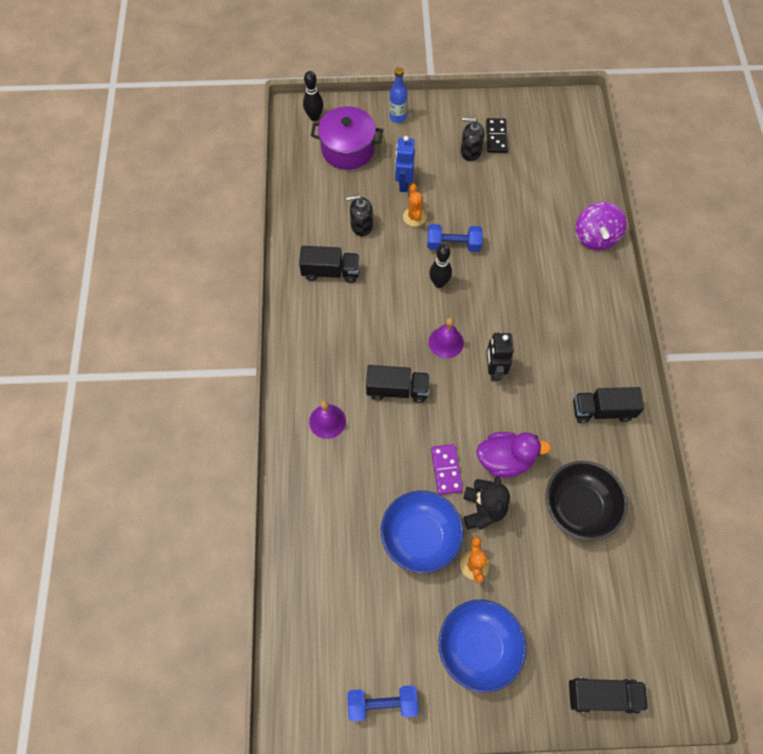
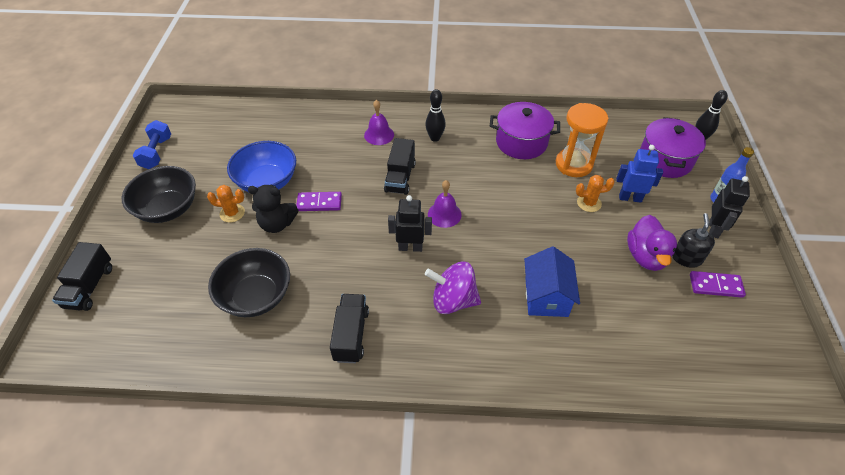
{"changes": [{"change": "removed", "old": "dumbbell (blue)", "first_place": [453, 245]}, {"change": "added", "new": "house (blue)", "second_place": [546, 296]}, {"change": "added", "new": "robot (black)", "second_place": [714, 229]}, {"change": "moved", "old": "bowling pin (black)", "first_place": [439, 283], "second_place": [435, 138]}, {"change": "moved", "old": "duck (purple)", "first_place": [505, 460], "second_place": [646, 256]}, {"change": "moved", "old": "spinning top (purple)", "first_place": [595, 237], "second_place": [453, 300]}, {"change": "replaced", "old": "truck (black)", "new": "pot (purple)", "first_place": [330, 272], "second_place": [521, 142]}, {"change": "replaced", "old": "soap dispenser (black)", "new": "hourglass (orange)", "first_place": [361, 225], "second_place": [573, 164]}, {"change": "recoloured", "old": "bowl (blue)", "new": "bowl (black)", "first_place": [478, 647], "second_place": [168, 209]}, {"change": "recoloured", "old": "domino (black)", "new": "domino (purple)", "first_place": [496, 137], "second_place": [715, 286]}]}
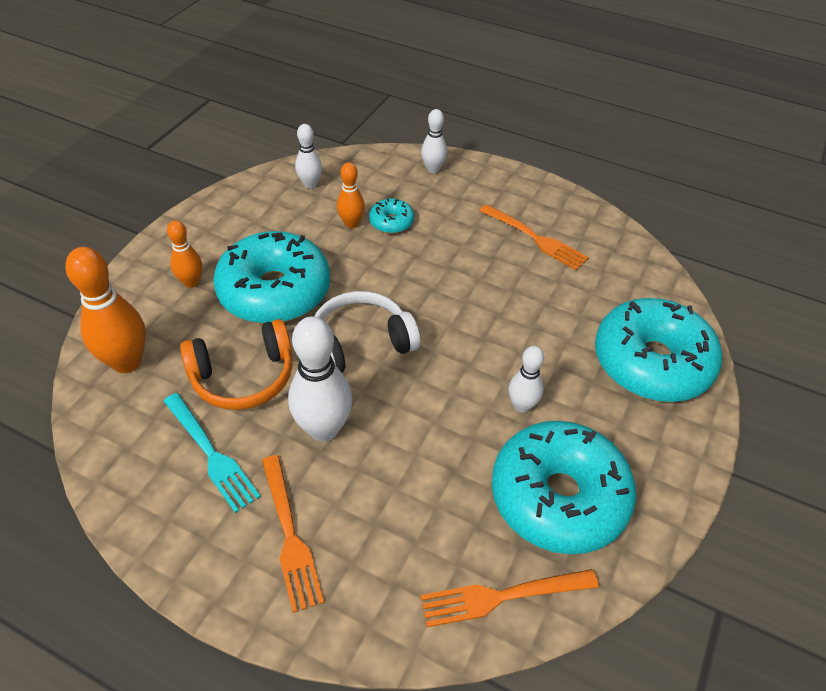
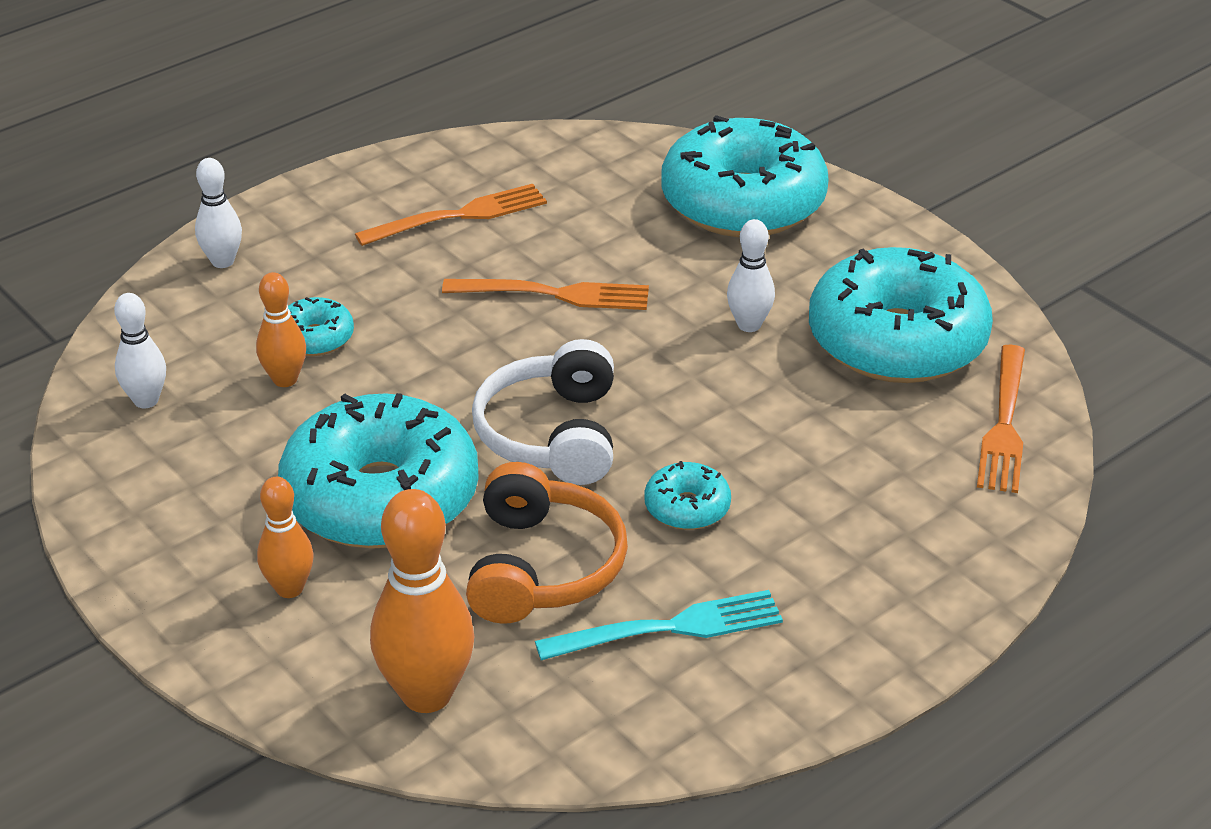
{"changes": [{"change": "moved", "old": "fork (orange)", "first_place": [290, 535], "second_place": [554, 294]}, {"change": "replaced", "old": "bowling pin (white)", "new": "donut (turquoise)", "first_place": [323, 429], "second_place": [687, 507]}]}
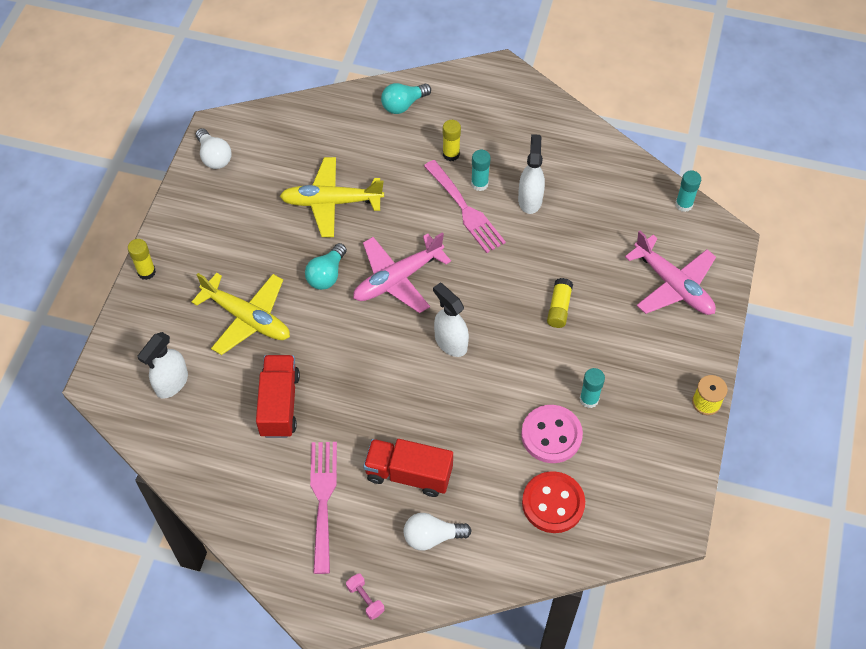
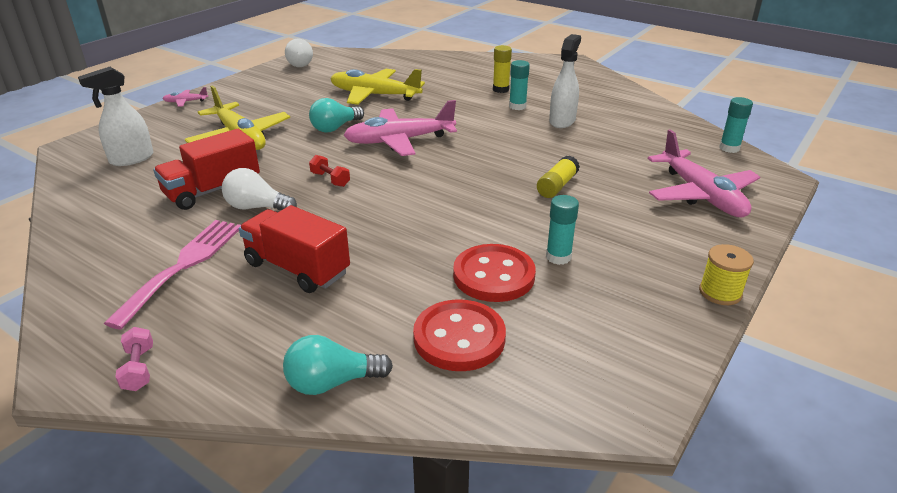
{"changes": [{"change": "removed", "old": "fork (pink)", "first_place": [465, 210]}, {"change": "removed", "old": "spray bottle (white)", "first_place": [450, 342]}, {"change": "added", "new": "dumbbell (red)", "second_place": [330, 179]}, {"change": "moved", "old": "light bulb (turquoise)", "first_place": [403, 105], "second_place": [332, 382]}, {"change": "moved", "old": "light bulb (white)", "first_place": [432, 537], "second_place": [257, 207]}, {"change": "replaced", "old": "glue stick (yellow)", "new": "plane (pink)", "first_place": [146, 272], "second_place": [185, 102]}, {"change": "recoloured", "old": "button (pink)", "new": "button (red)", "first_place": [551, 435], "second_place": [494, 276]}, {"change": "turned", "old": "truck (red)", "first_place": [279, 404], "second_place": [213, 190], "degrees": -150}]}
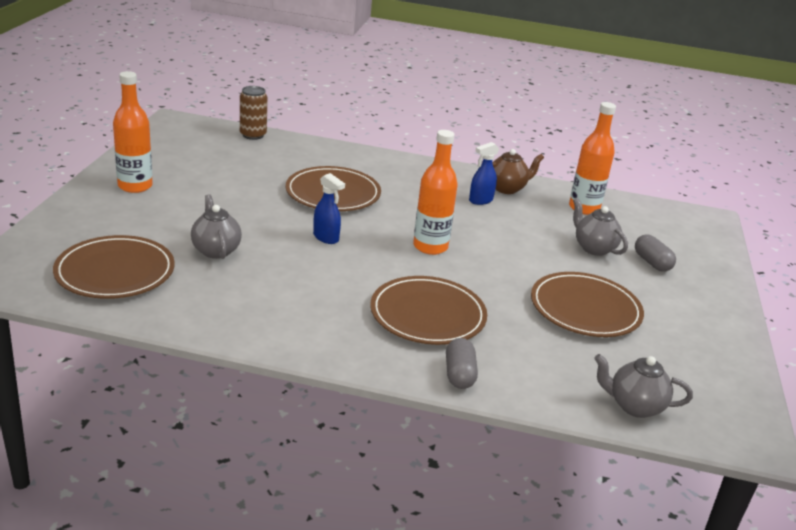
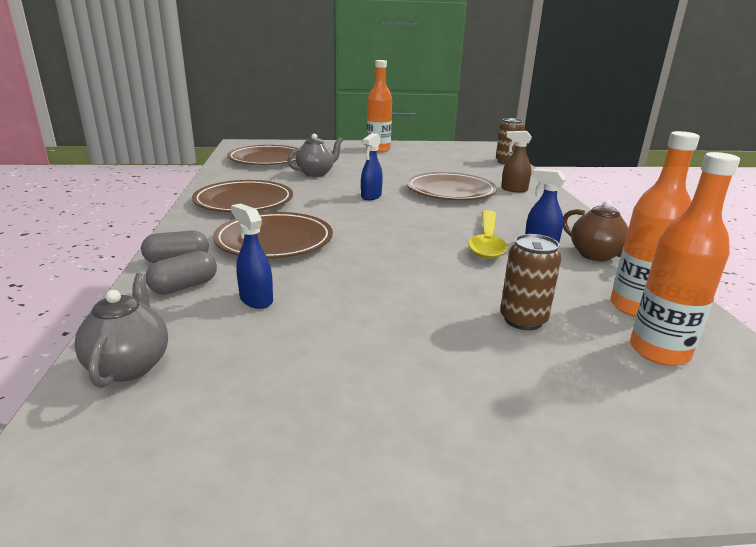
{"changes": [{"change": "added", "new": "spray bottle (blue)", "second_place": [256, 299]}, {"change": "added", "new": "spoon (yellow)", "second_place": [487, 241]}, {"change": "added", "new": "spray bottle (brown)", "second_place": [514, 189]}, {"change": "moved", "old": "bottle (orange)", "first_place": [430, 247], "second_place": [659, 351]}, {"change": "moved", "old": "plate (brown)", "first_place": [585, 309], "second_place": [244, 201]}, {"change": "moved", "old": "capsule (grey)", "first_place": [652, 262], "second_place": [184, 286]}, {"change": "replaced", "old": "teapot (grey)", "new": "can (brown)", "first_place": [594, 248], "second_place": [523, 320]}]}
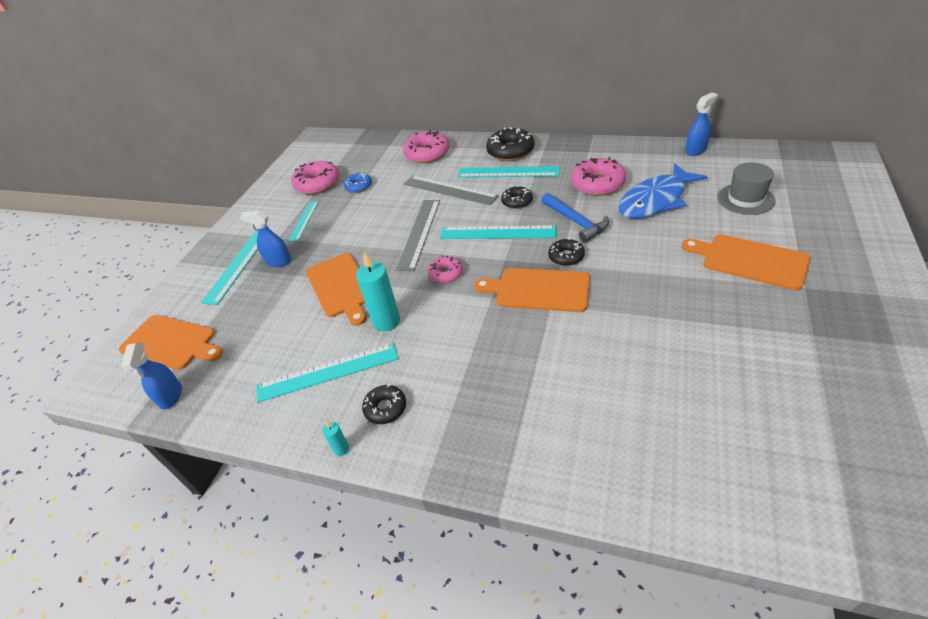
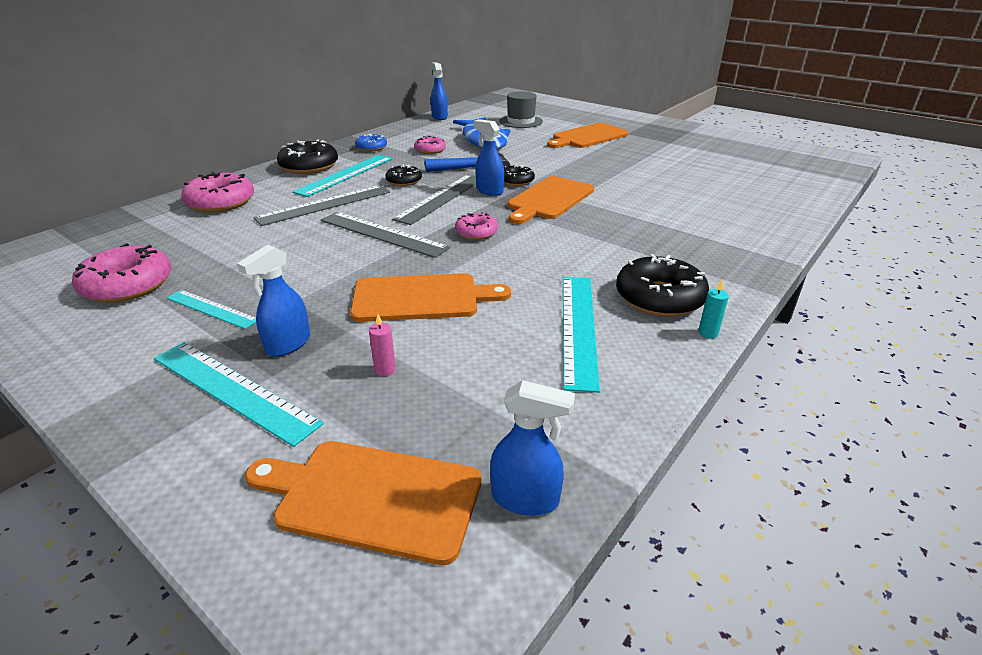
{"changes": [{"change": "removed", "old": "candle (turquoise)", "first_place": [386, 321]}, {"change": "added", "new": "candle (pink)", "second_place": [385, 370]}, {"change": "added", "new": "spray bottle (blue)", "second_place": [489, 191]}, {"change": "moved", "old": "donut (blue)", "first_place": [359, 186], "second_place": [371, 148]}, {"change": "recoloured", "old": "ruler (turquoise)", "new": "ruler (grey)", "first_place": [497, 232], "second_place": [442, 198]}, {"change": "turned", "old": "cutting board (orange)", "first_place": [171, 343], "second_place": [372, 497], "degrees": -120}, {"change": "resized", "old": "donut (black)", "first_place": [385, 408], "second_place": [659, 298], "factor": 1.72}, {"change": "resized", "old": "donut (pink)", "first_place": [597, 184], "second_place": [430, 150], "factor": 0.58}]}
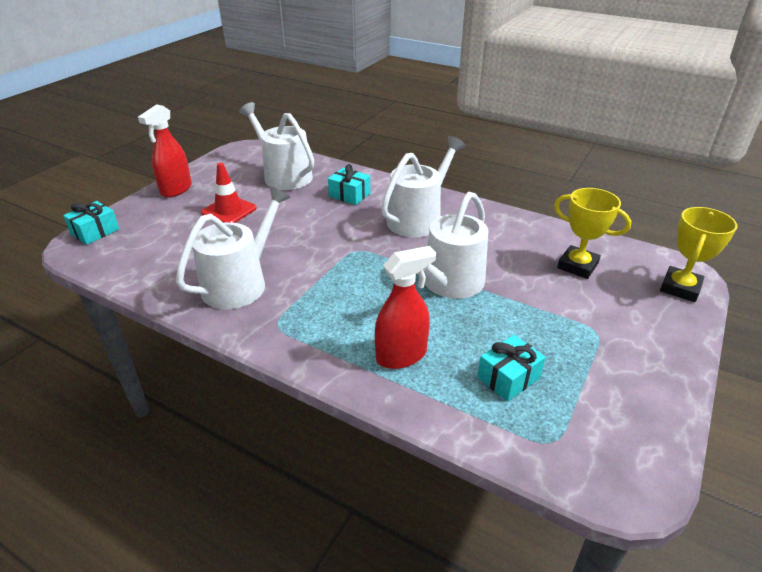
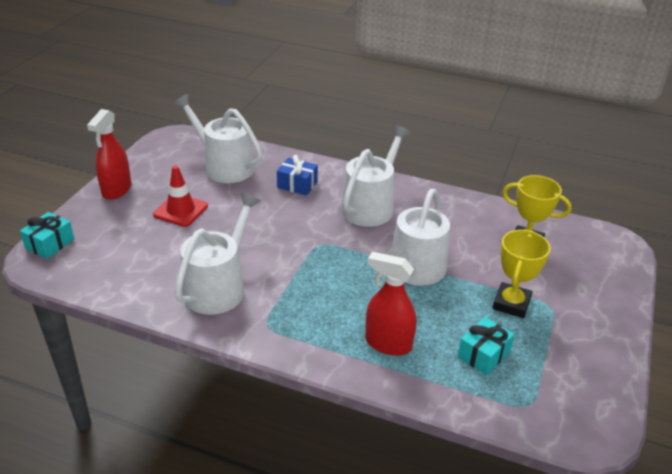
{"changes": [{"change": "moved", "old": "trophy (yellow)", "first_place": [680, 288], "second_place": [511, 304]}, {"change": "recoloured", "old": "gift (turquoise)", "new": "gift (blue)", "first_place": [349, 195], "second_place": [297, 184]}, {"change": "turned", "old": "spray bottle (red)", "first_place": [401, 355], "second_place": [388, 343], "degrees": -120}]}
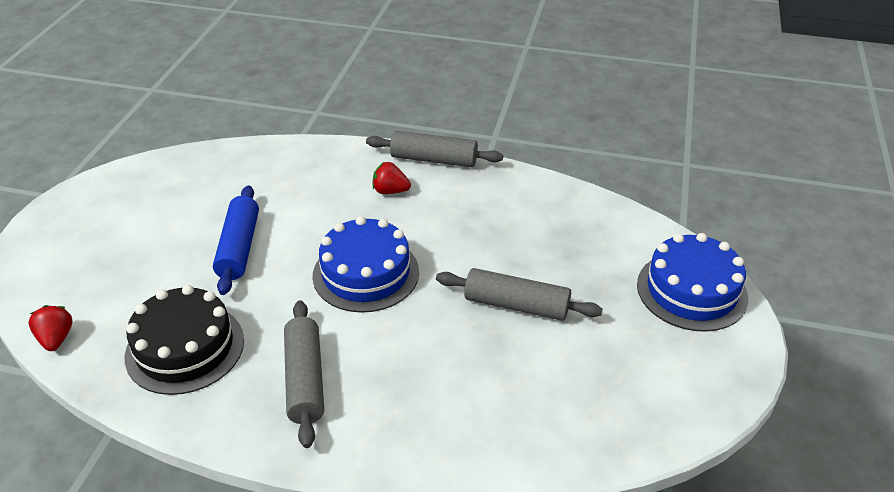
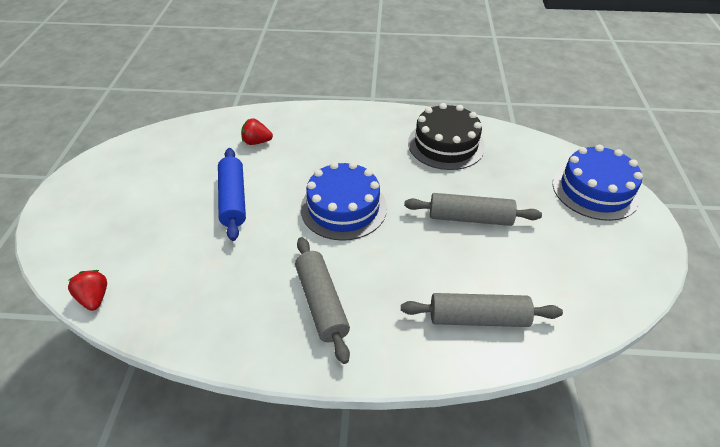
{"changes": [{"change": "moved", "old": "cake (black)", "first_place": [185, 348], "second_place": [446, 144]}, {"change": "moved", "old": "rolling pin (grey)", "first_place": [434, 159], "second_place": [478, 318]}, {"change": "moved", "old": "strawberry (red)", "first_place": [390, 191], "second_place": [256, 142]}]}
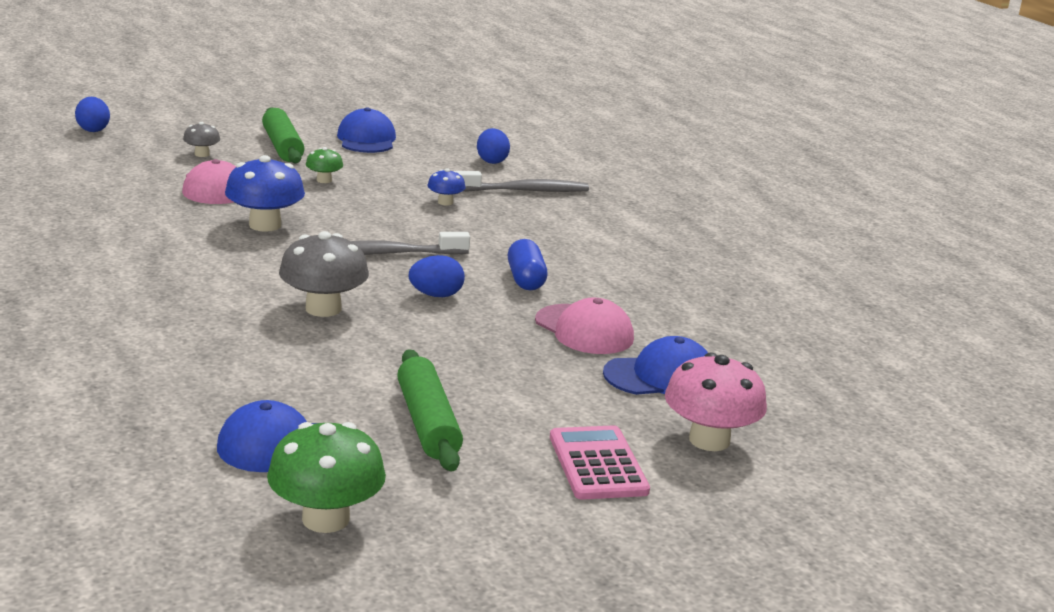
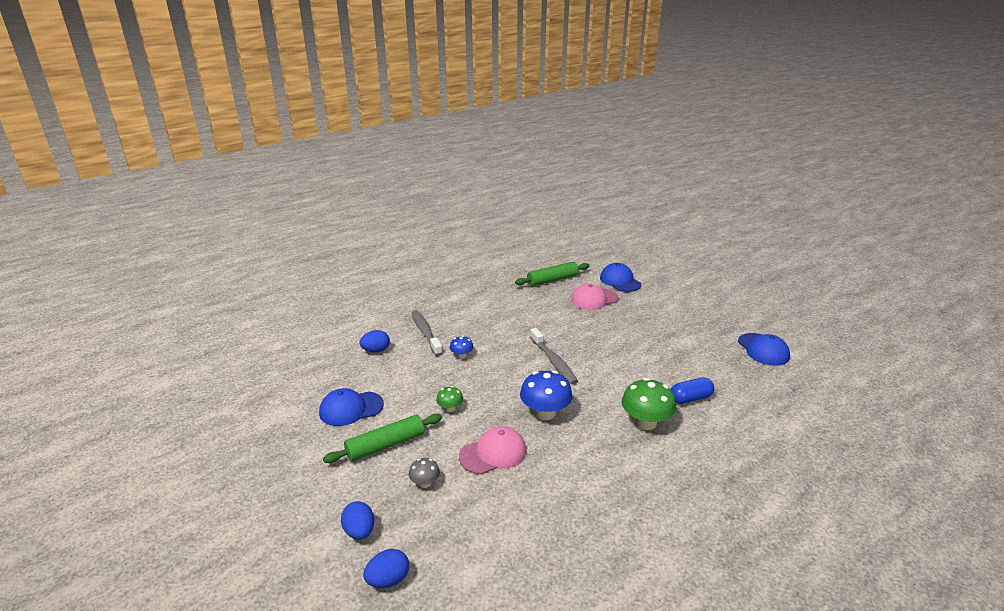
{"changes": [{"change": "removed", "old": "mushroom (grey)", "first_place": [323, 308]}, {"change": "removed", "old": "calculator (pink)", "first_place": [598, 464]}, {"change": "removed", "old": "mushroom (pink)", "first_place": [709, 440]}, {"change": "moved", "old": "mushroom (green)", "first_place": [325, 519], "second_place": [645, 422]}, {"change": "moved", "old": "rolling pin (green)", "first_place": [428, 423], "second_place": [552, 280]}, {"change": "moved", "old": "egg (blue)", "first_place": [436, 295], "second_place": [359, 531]}, {"change": "moved", "old": "capsule (blue)", "first_place": [525, 279], "second_place": [690, 398]}, {"change": "turned", "old": "cap (pink)", "first_place": [584, 330], "second_place": [594, 299], "degrees": -150}]}
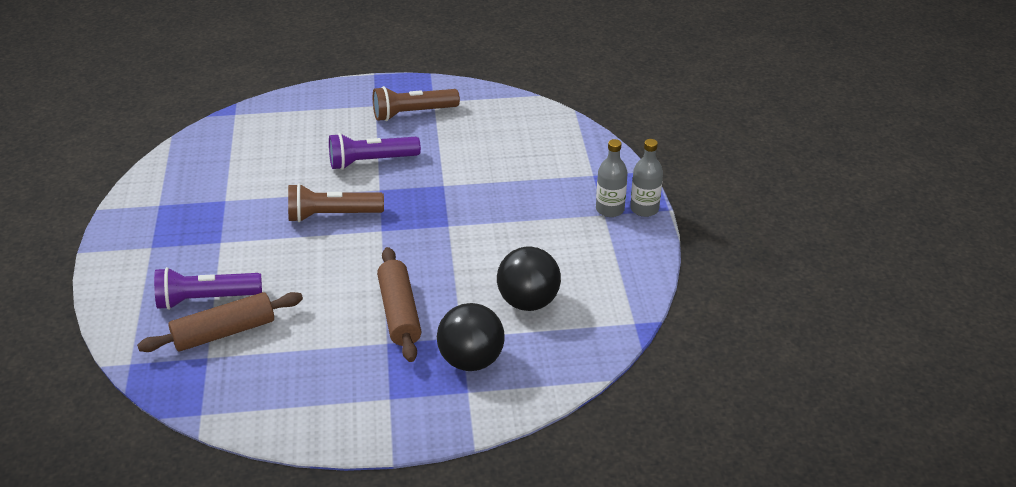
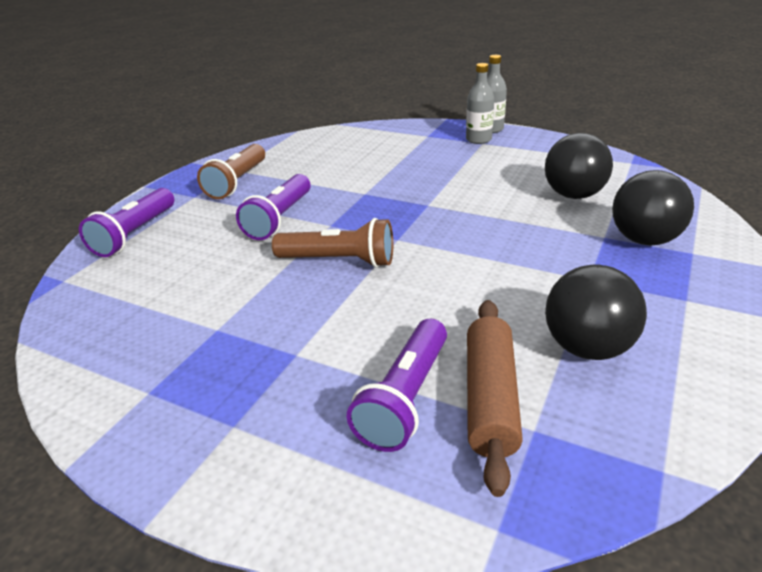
{"changes": [{"change": "removed", "old": "rolling pin (brown)", "first_place": [399, 312]}, {"change": "added", "new": "flashlight (purple)", "second_place": [135, 234]}, {"change": "added", "new": "ball (black)", "second_place": [587, 347]}, {"change": "turned", "old": "flashlight (brown)", "first_place": [332, 215], "second_place": [339, 261], "degrees": -105}]}
